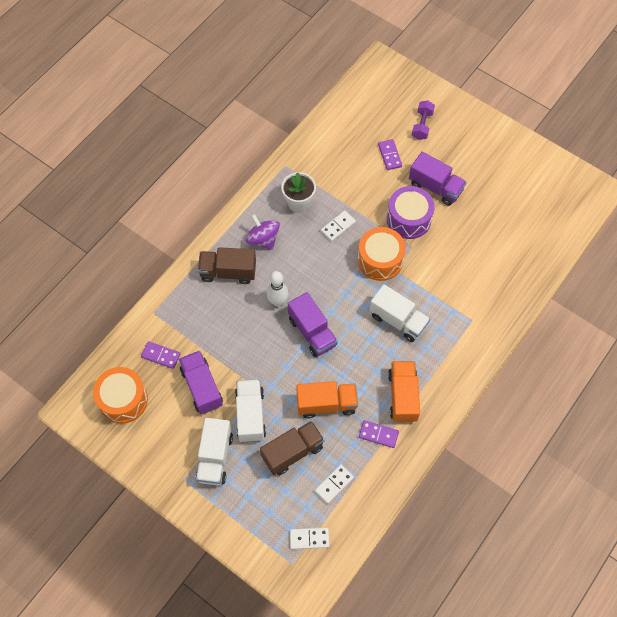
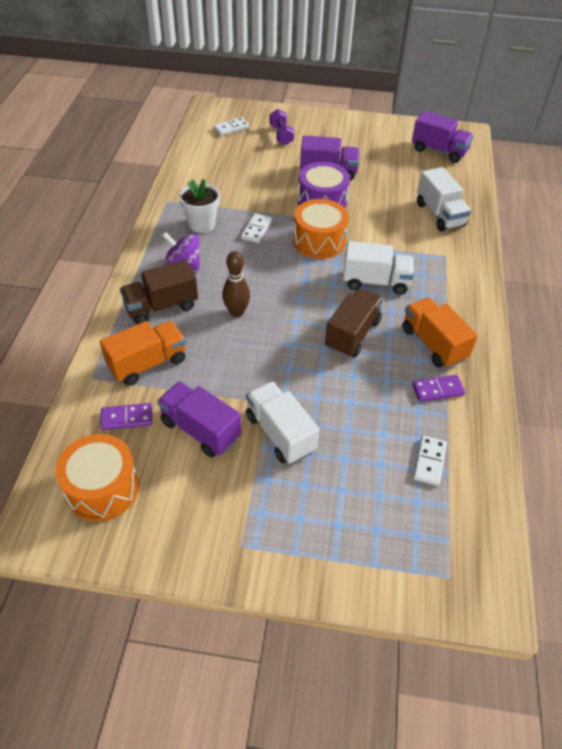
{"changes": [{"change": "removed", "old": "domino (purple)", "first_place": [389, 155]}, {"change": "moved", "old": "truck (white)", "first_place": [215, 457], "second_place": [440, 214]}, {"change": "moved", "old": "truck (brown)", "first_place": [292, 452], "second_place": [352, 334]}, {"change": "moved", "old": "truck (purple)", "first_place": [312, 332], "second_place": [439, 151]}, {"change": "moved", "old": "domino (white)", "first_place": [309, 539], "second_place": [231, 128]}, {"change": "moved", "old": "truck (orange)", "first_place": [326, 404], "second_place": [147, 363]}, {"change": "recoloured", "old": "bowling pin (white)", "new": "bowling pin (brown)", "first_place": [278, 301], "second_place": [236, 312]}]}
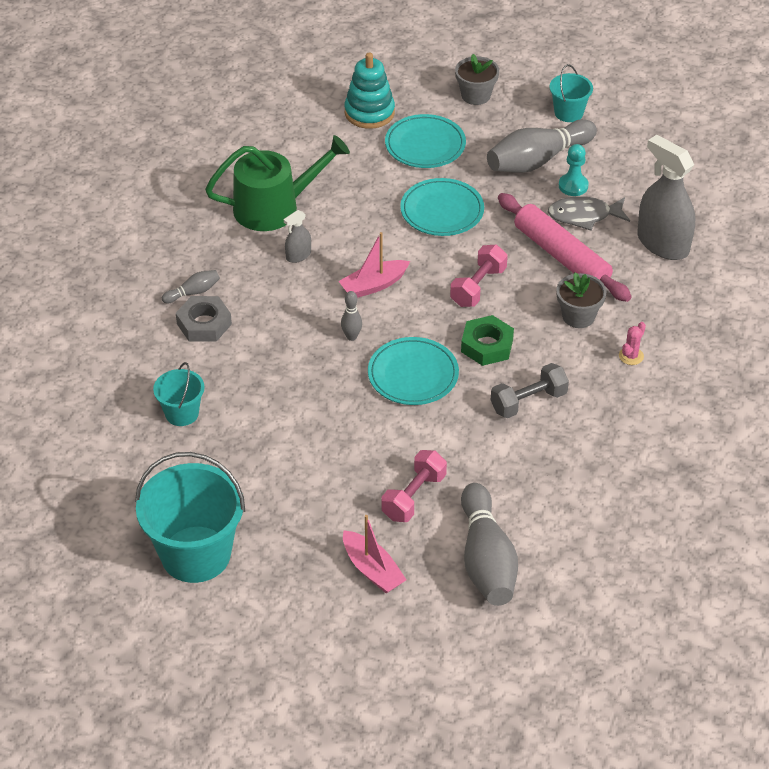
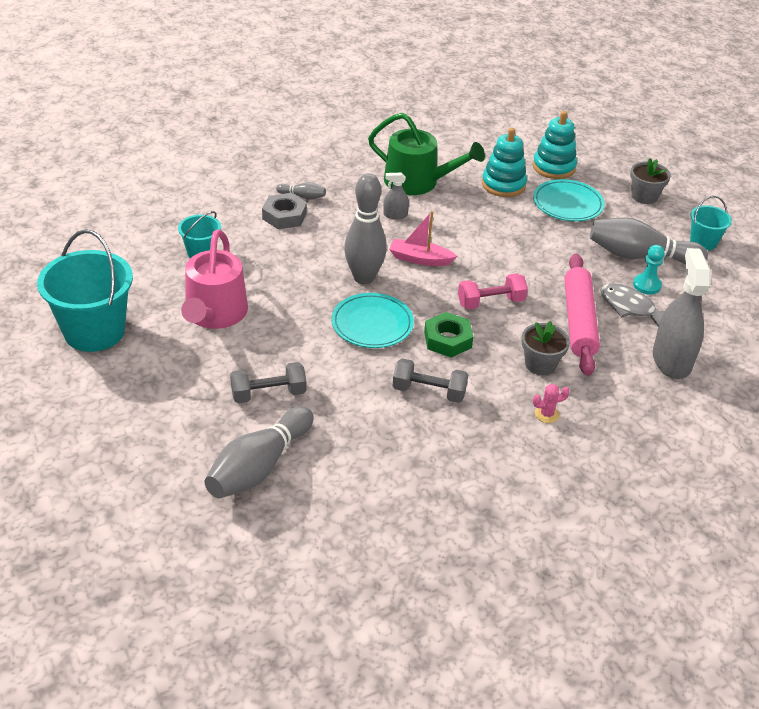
{"changes": [{"change": "removed", "old": "boat (pink)", "first_place": [372, 570]}, {"change": "removed", "old": "plate (turquoise)", "first_place": [442, 211]}, {"change": "added", "new": "watering can (pink)", "second_place": [214, 314]}, {"change": "added", "new": "stacking toy (turquoise)", "second_place": [503, 185]}, {"change": "recoloured", "old": "dumbbell (pink)", "new": "dumbbell (grey)", "first_place": [414, 497], "second_place": [268, 394]}, {"change": "resized", "old": "bowling pin (grey)", "first_place": [351, 337], "second_place": [364, 278], "factor": 2.21}]}
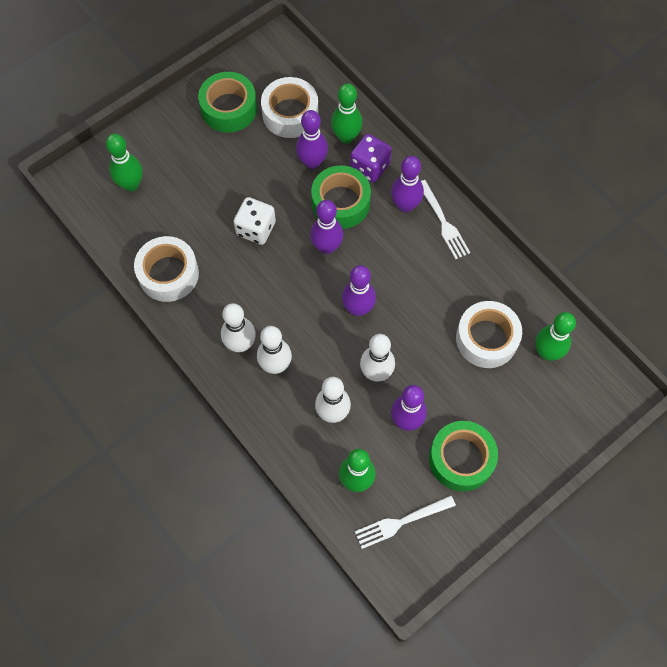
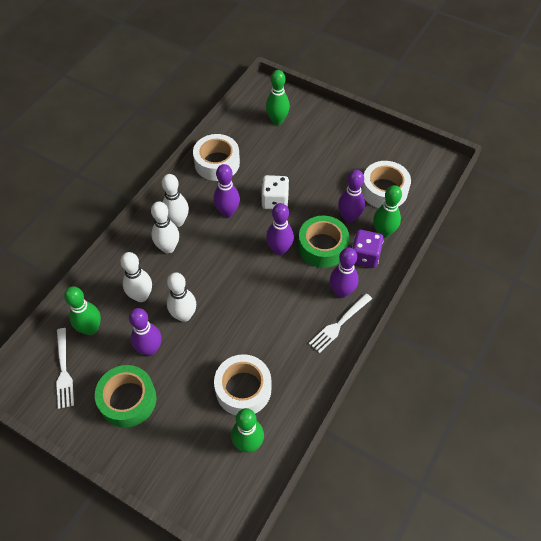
{"changes": [{"change": "removed", "old": "tape (green)", "first_place": [229, 108]}, {"change": "moved", "old": "bowling pin (purple)", "first_place": [358, 308], "second_place": [227, 212]}, {"change": "turned", "old": "fork (white)", "first_place": [401, 522], "second_place": [64, 370], "degrees": -150}]}
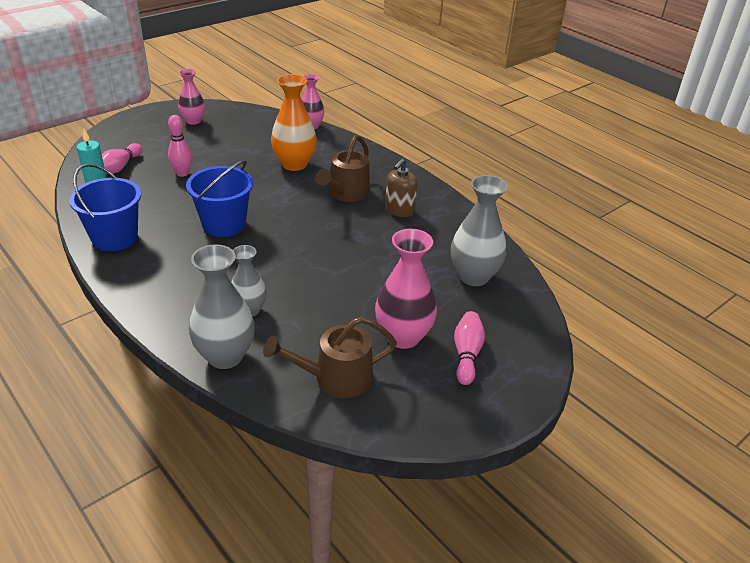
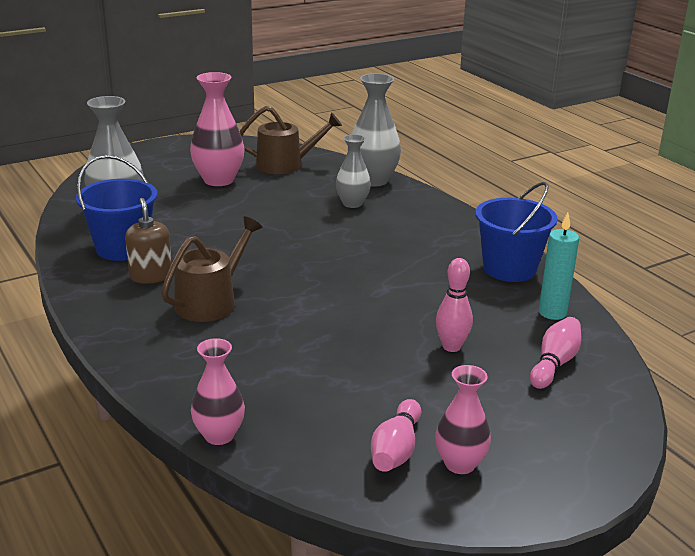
{"changes": [{"change": "removed", "old": "vase (orange)", "first_place": [294, 164]}, {"change": "moved", "old": "bucket (blue)", "first_place": [224, 224], "second_place": [122, 248]}, {"change": "moved", "old": "bowling pin (pink)", "first_place": [467, 354], "second_place": [396, 450]}, {"change": "turned", "old": "soap dispenser (brown)", "first_place": [399, 210], "second_place": [150, 276], "degrees": -60}]}
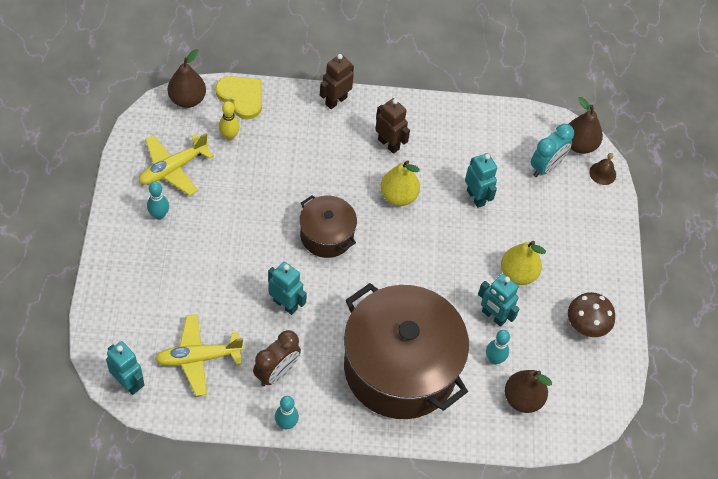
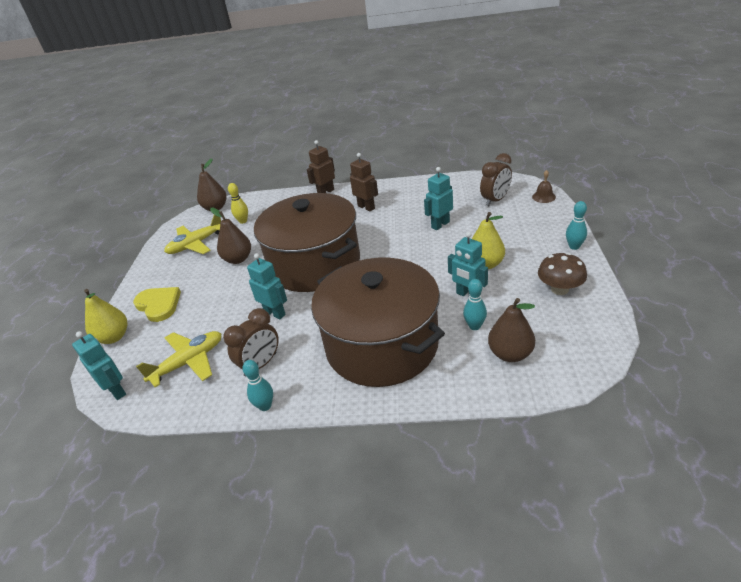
{"changes": [{"change": "moved", "old": "bowling pin (turquoise)", "first_place": [159, 215], "second_place": [574, 246]}, {"change": "moved", "old": "heart (yellow)", "first_place": [241, 97], "second_place": [159, 305]}, {"change": "moved", "old": "pear (yellow)", "first_place": [398, 196], "second_place": [113, 337]}, {"change": "moved", "old": "pear (brown)", "first_place": [579, 145], "second_place": [238, 259]}, {"change": "recoloured", "old": "clock (turquoise)", "new": "clock (brown)", "first_place": [546, 167], "second_place": [495, 200]}, {"change": "turned", "old": "plane (yellow)", "first_place": [199, 358], "second_place": [188, 362], "degrees": 150}, {"change": "turned", "old": "robot (turquoise)", "first_place": [476, 197], "second_place": [440, 225], "degrees": -105}, {"change": "resized", "old": "pot (brown)", "first_place": [326, 235], "second_place": [315, 264], "factor": 2.0}]}
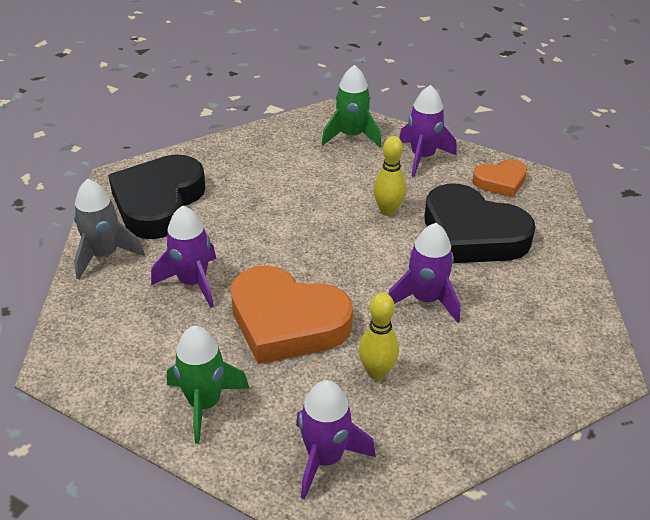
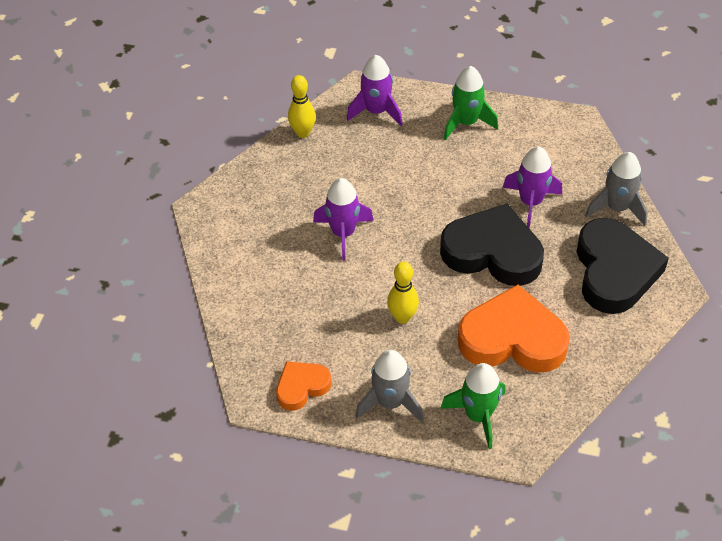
{"changes": [{"change": "moved", "old": "heart (orange)", "first_place": [287, 322], "second_place": [512, 338]}, {"change": "moved", "old": "bowling pin (yellow)", "first_place": [377, 372], "second_place": [303, 133]}, {"change": "moved", "old": "heart (black)", "first_place": [472, 234], "second_place": [492, 252]}, {"change": "recoloured", "old": "rocket (purple)", "new": "rocket (grey)", "first_place": [422, 157], "second_place": [390, 402]}]}
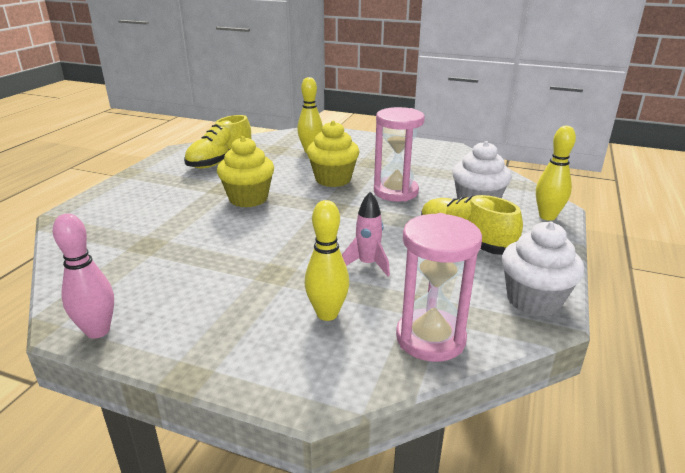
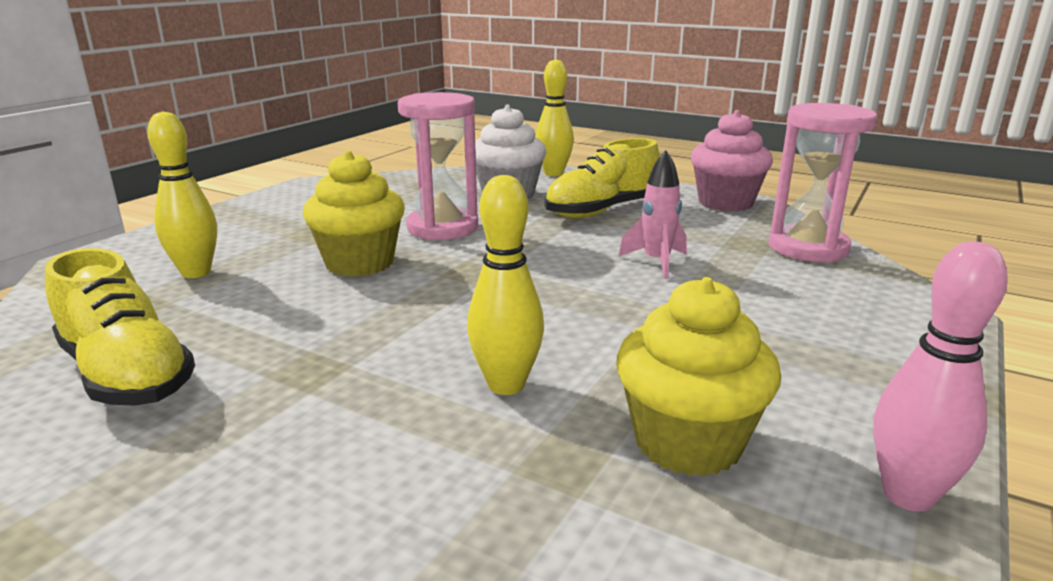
{"changes": [{"change": "moved", "old": "cupcake (yellow)", "first_place": [248, 199], "second_place": [688, 442]}, {"change": "moved", "old": "bowling pin (yellow)", "first_place": [327, 314], "second_place": [506, 385]}, {"change": "recoloured", "old": "cupcake (white)", "new": "cupcake (pink)", "first_place": [533, 300], "second_place": [725, 202]}]}
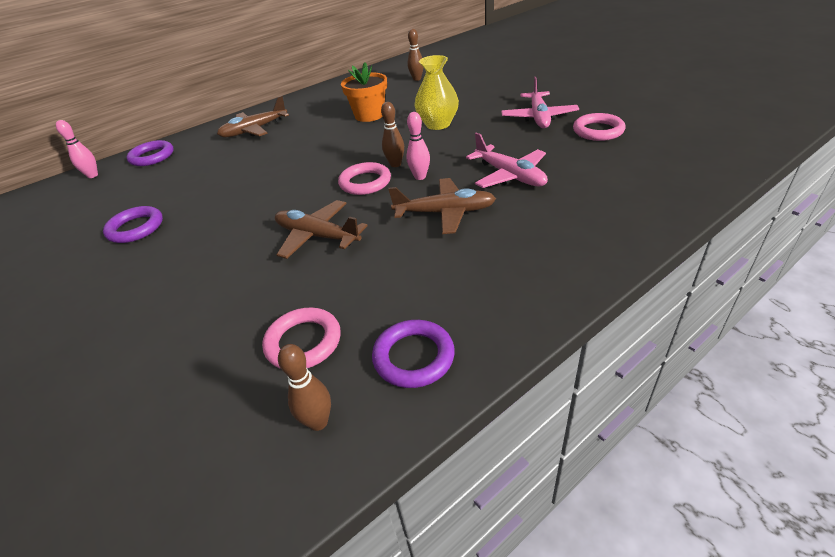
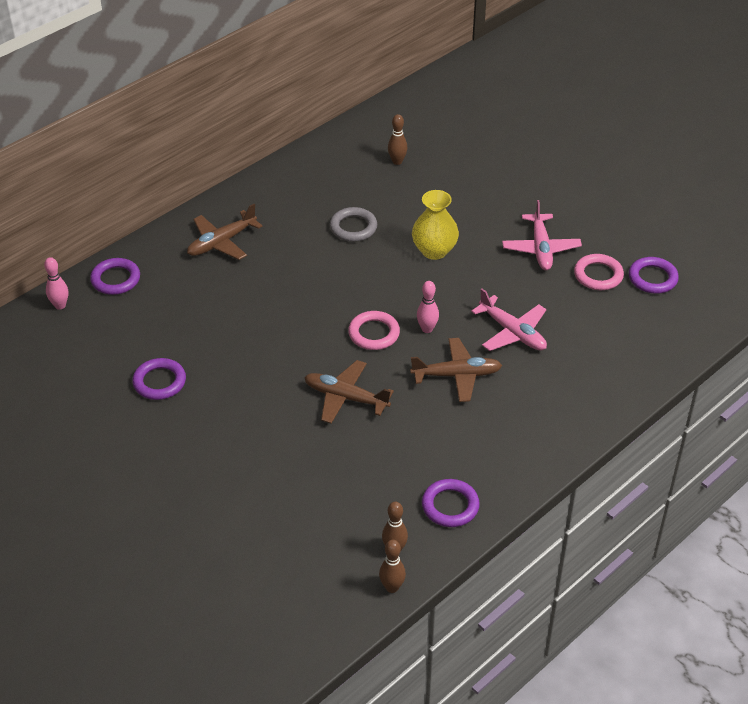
{"changes": [{"change": "removed", "old": "ring (pink)", "first_place": [303, 342]}, {"change": "added", "new": "ring (purple)", "second_place": [652, 278]}, {"change": "moved", "old": "bowling pin (brown)", "first_place": [395, 164], "second_place": [392, 587]}, {"change": "replaced", "old": "flower pot (orange)", "new": "ring (grey)", "first_place": [369, 115], "second_place": [353, 227]}]}
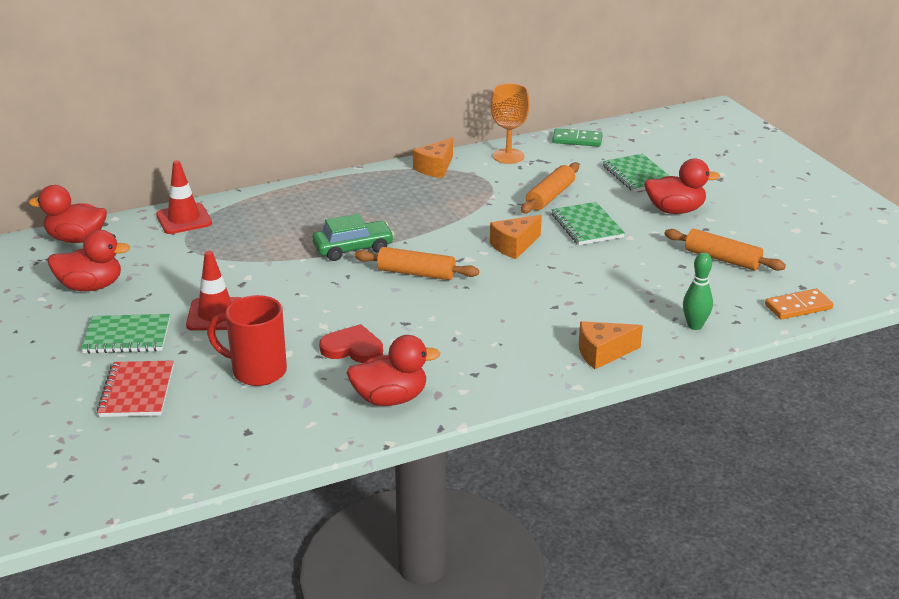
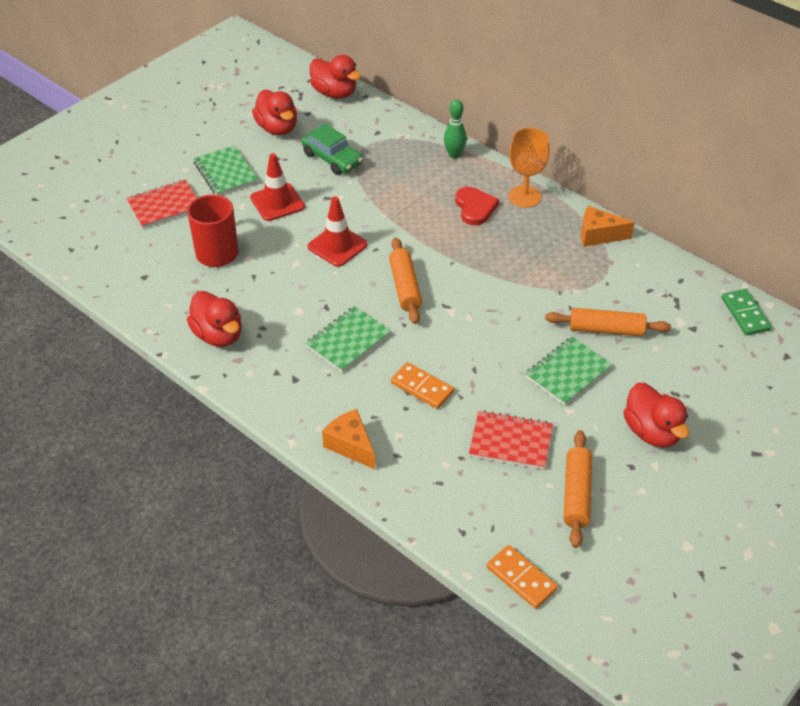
{"changes": [{"change": "removed", "old": "cheese (orange)", "first_place": [514, 246]}, {"change": "added", "new": "domino (orange)", "second_place": [422, 387]}, {"change": "added", "new": "notebook (red)", "second_place": [510, 442]}, {"change": "moved", "old": "traffic cone (red)", "first_place": [184, 219], "second_place": [337, 246]}, {"change": "moved", "old": "car (green)", "first_place": [353, 248], "second_place": [332, 159]}, {"change": "moved", "old": "heart (red)", "first_place": [352, 348], "second_place": [475, 208]}, {"change": "moved", "old": "goblet (orange)", "first_place": [508, 156], "second_place": [524, 197]}, {"change": "moved", "old": "notebook (green)", "first_place": [637, 175], "second_place": [348, 341]}, {"change": "moved", "old": "bowling pin (green)", "first_place": [694, 326], "second_place": [454, 155]}, {"change": "turned", "old": "duck (red)", "first_place": [76, 239], "second_place": [334, 93], "degrees": 150}]}
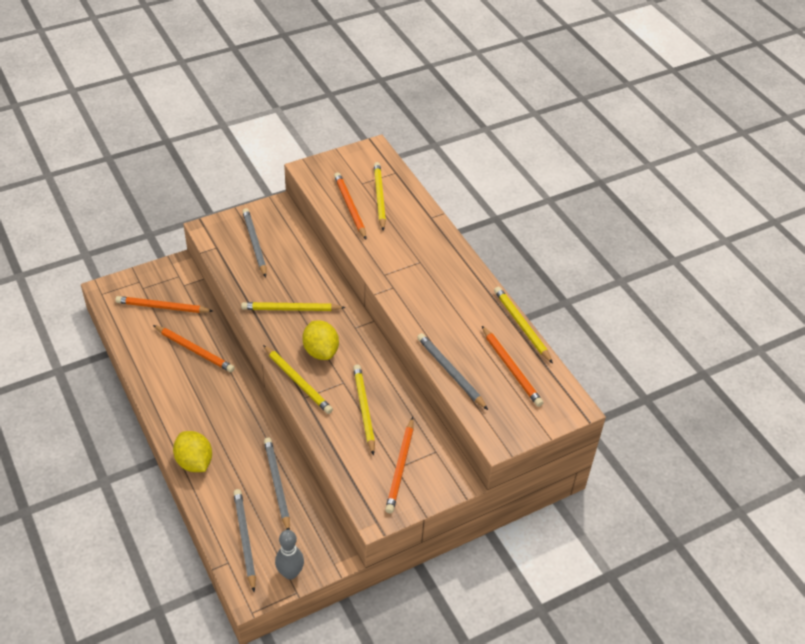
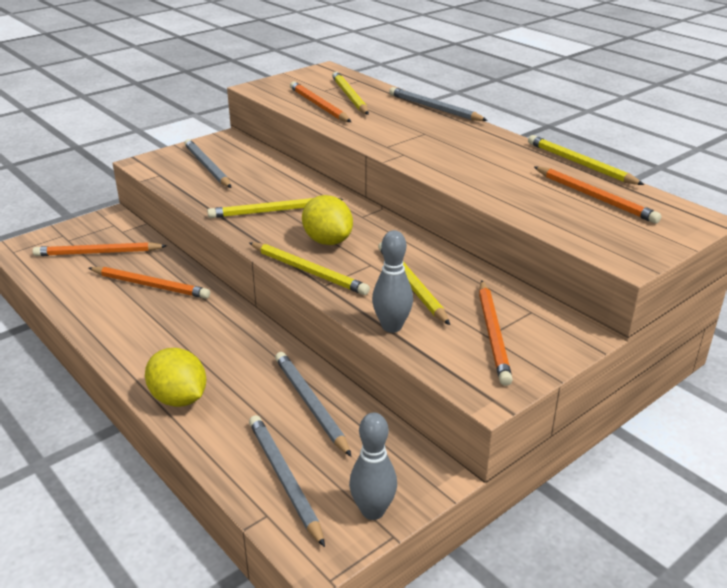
{"changes": [{"change": "added", "new": "bowling pin (grey)", "second_place": [392, 327]}, {"change": "moved", "old": "pencil (grey)", "first_place": [451, 372], "second_place": [435, 108]}]}
